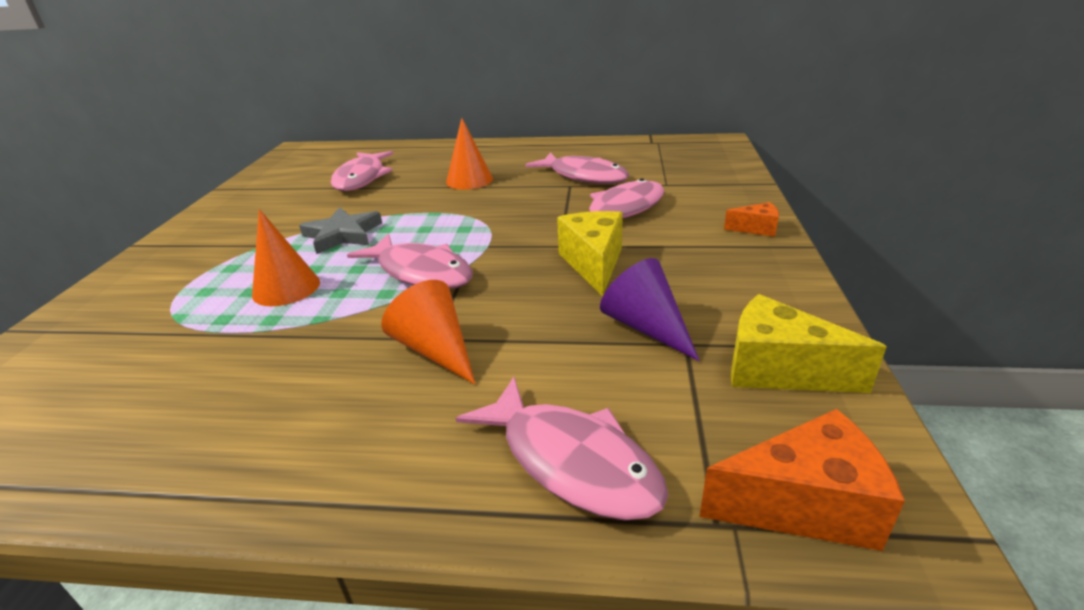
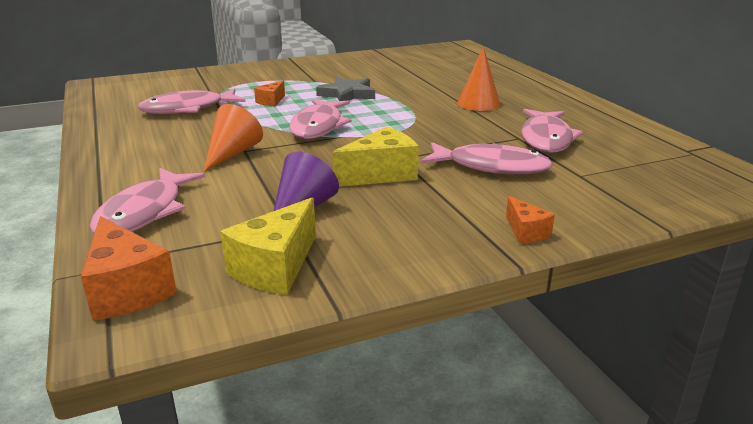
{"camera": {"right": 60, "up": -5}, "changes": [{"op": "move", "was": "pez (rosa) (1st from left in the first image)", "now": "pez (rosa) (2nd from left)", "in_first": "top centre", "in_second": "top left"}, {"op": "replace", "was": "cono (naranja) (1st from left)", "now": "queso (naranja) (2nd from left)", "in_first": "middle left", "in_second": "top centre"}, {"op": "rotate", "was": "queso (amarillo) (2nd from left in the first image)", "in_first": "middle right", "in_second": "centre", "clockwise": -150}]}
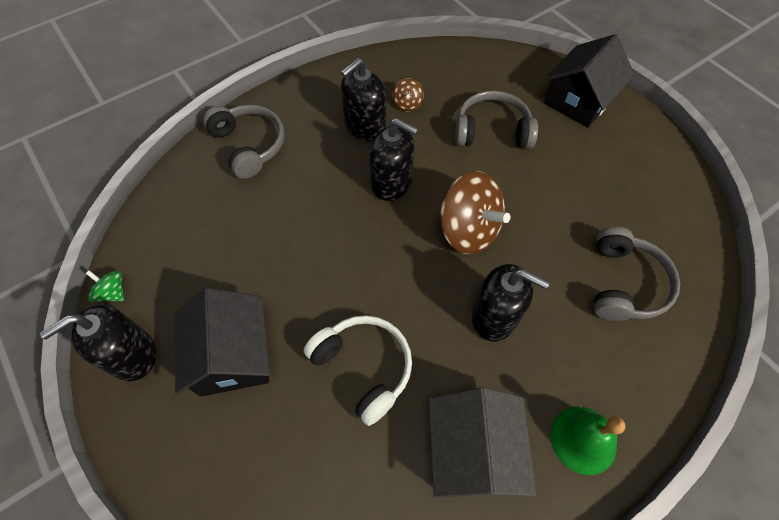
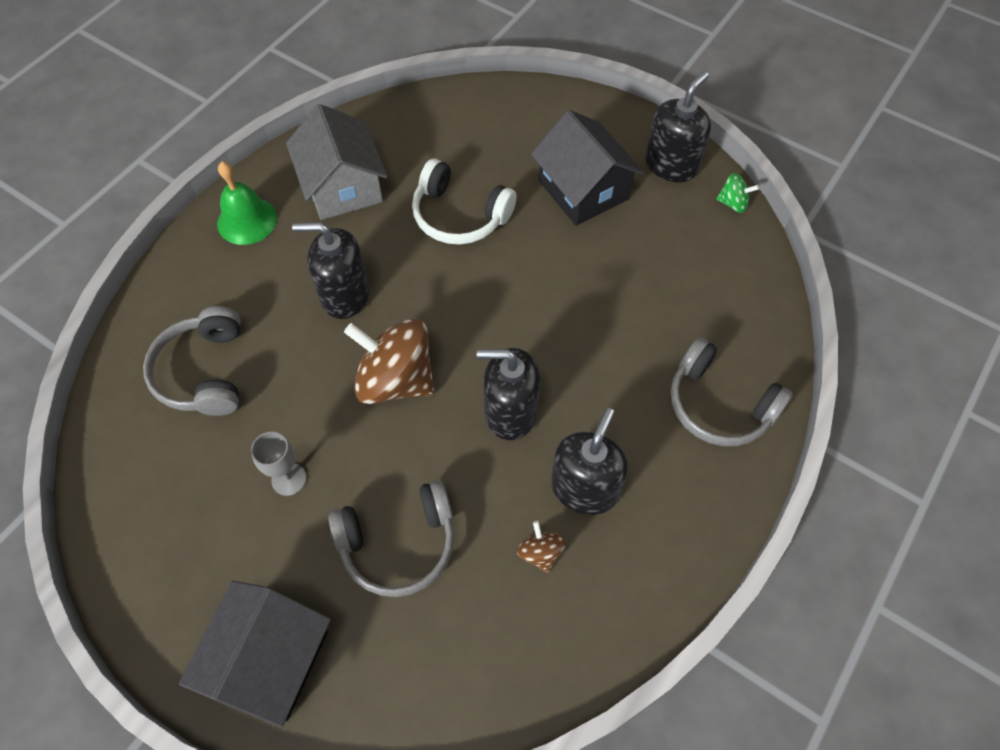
{"camera": {"right": 160, "up": 0}, "changes": [{"op": "insert", "now": "copa (gris)", "in_second": "middle left"}]}
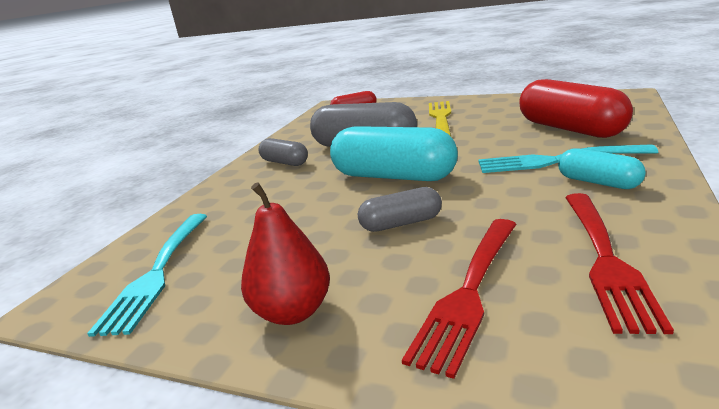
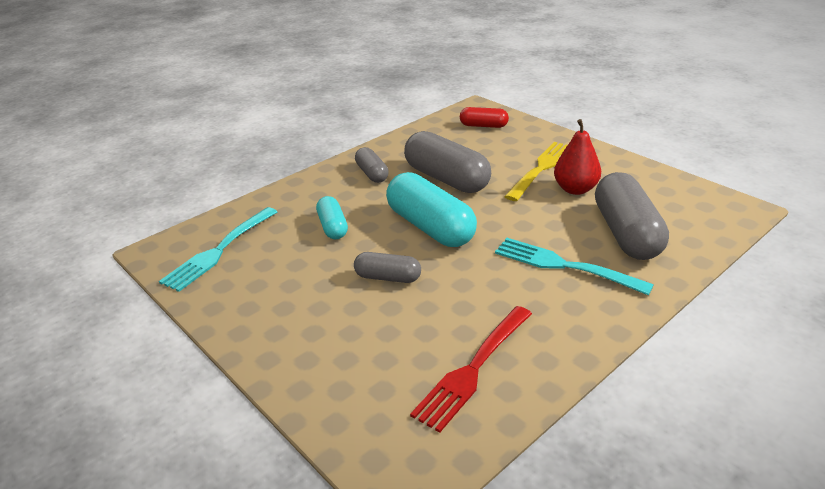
{"camera": {"right": 25, "up": 10}, "changes": [{"op": "delete", "was": "tenedor (rojo) (1st from left)", "in_first": "bottom centre"}, {"op": "move", "was": "pera (rojo)", "in_first": "centre", "in_second": "top right"}, {"op": "move", "was": "cápsula (turquesa) (2nd from left in the first image)", "now": "cápsula (turquesa) (1st from left)", "in_first": "middle right", "in_second": "centre"}, {"op": "recolor", "was": "cápsula (rojo) (2nd from left)", "now": "cápsula (gris) (4th from left)", "in_first": "top right", "in_second": "middle right"}]}
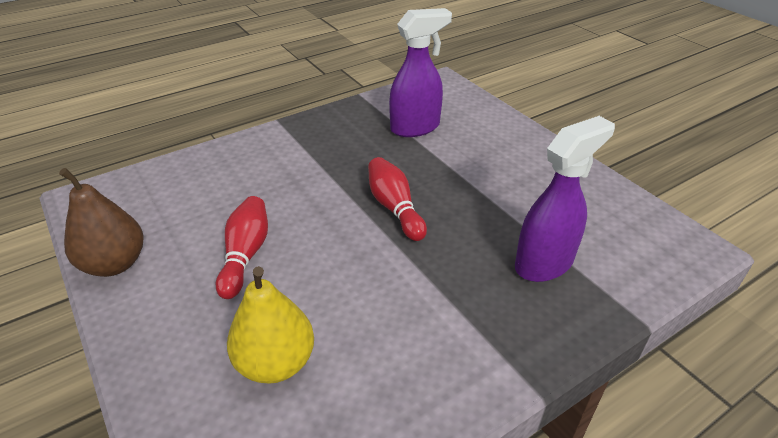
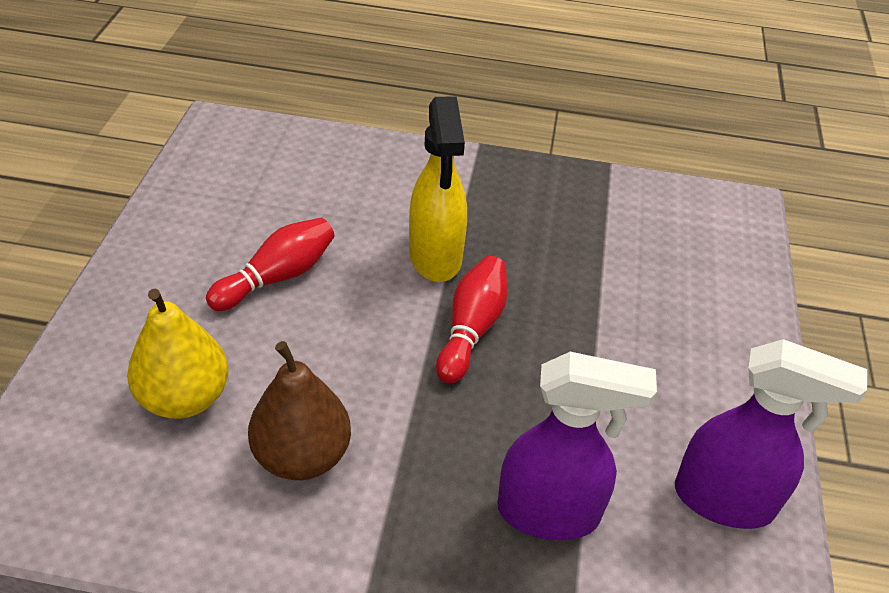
{"camera": {"right": 40, "up": 5}, "changes": [{"op": "insert", "now": "pulverizador (amarillo)", "in_second": "top centre"}, {"op": "move", "was": "pera (marrón)", "in_first": "middle left", "in_second": "bottom centre"}, {"op": "move", "was": "pulverizador (morado) (1st from left in the first image)", "now": "pulverizador (morado) (2nd from left)", "in_first": "top centre", "in_second": "bottom right"}]}
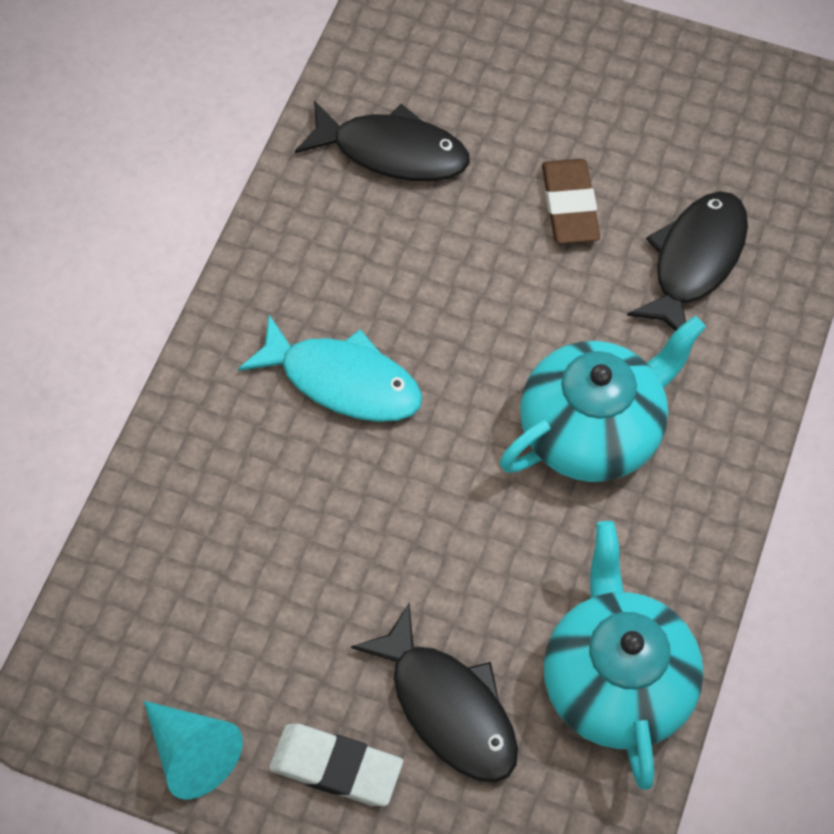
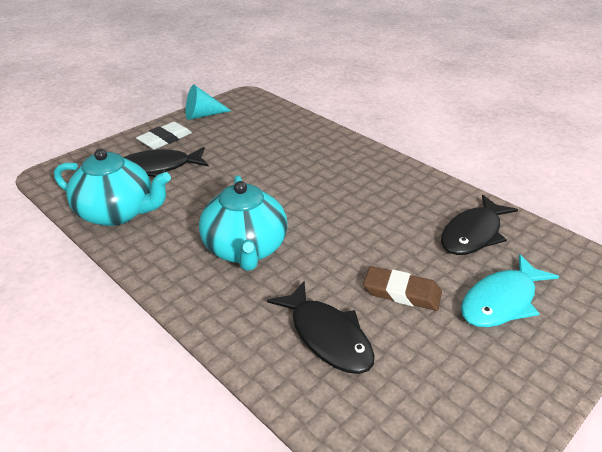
{"camera": {"right": 115, "up": -25}, "changes": [{"op": "move", "was": "pez (turquesa)", "in_first": "centre", "in_second": "middle right"}]}
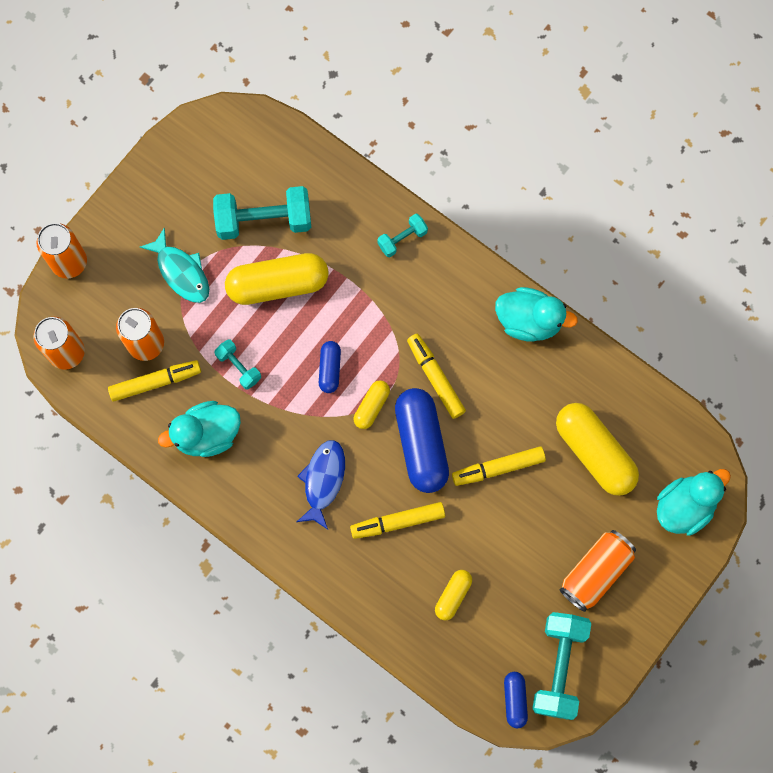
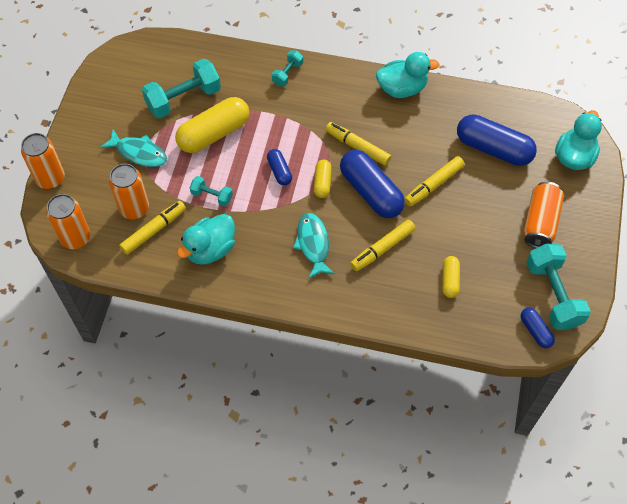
{"camera": {"right": -25, "up": -15}, "changes": [{"op": "recolor", "was": "pez (azul)", "now": "pez (turquesa) (2nd from left)", "in_first": "centre", "in_second": "centre"}, {"op": "recolor", "was": "cápsula (amarillo) (4th from left)", "now": "cápsula (azul) (3rd from left)", "in_first": "middle right", "in_second": "top right"}]}
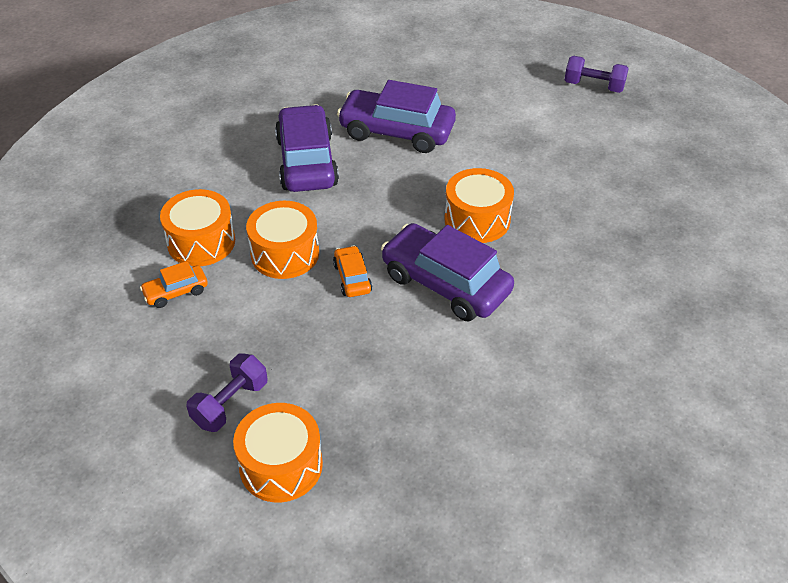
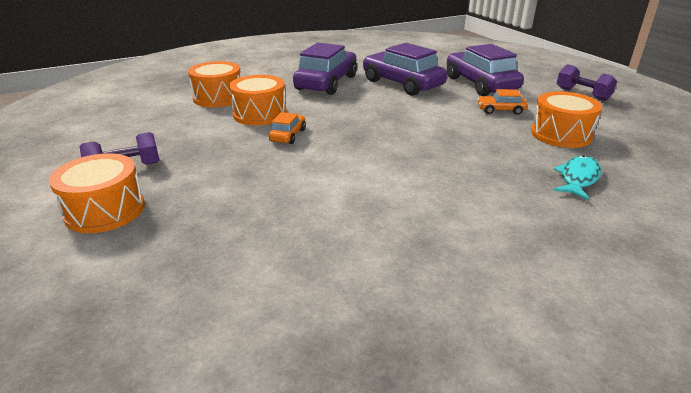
{"camera": {"right": 30, "up": -15}, "changes": [{"op": "insert", "now": "pez (turquesa)", "in_second": "middle right"}, {"op": "move", "was": "coche (naranja) (1st from left in the first image)", "now": "coche (naranja) (2nd from left)", "in_first": "middle left", "in_second": "top right"}, {"op": "move", "was": "coche (morado) (3rd from left)", "in_first": "centre", "in_second": "top right"}, {"op": "move", "was": "tambor (naranja) (4th from left)", "in_first": "centre", "in_second": "top right"}]}
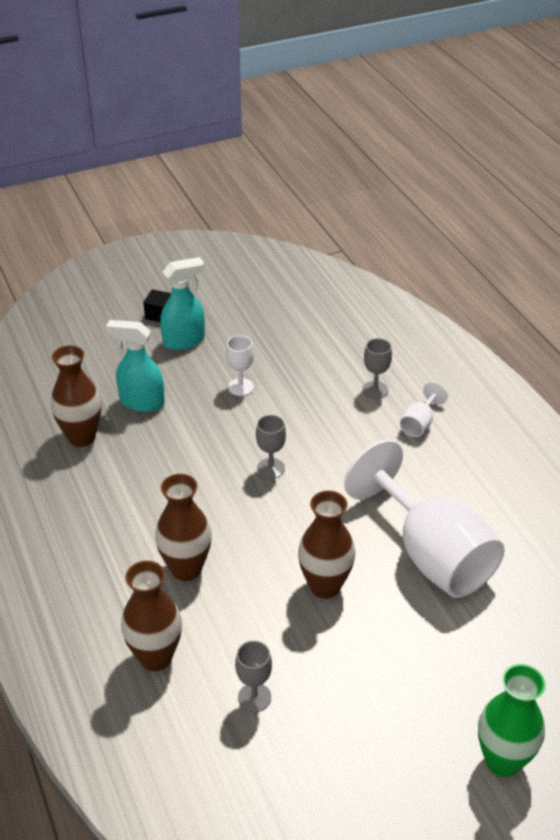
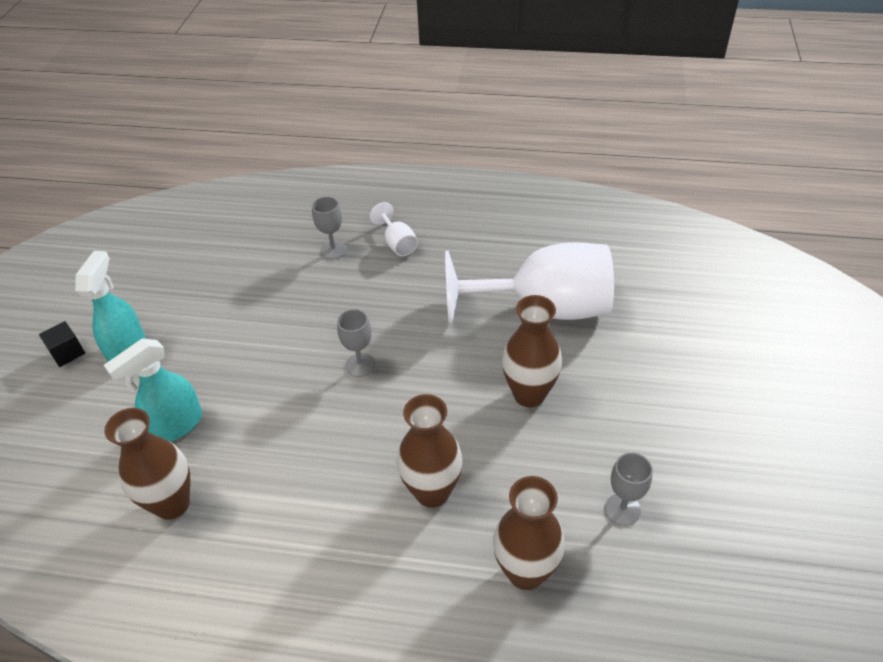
{"camera": {"right": -55, "up": 5}, "changes": [{"op": "delete", "was": "copa (blanco) (1st from left)", "in_first": "centre"}, {"op": "delete", "was": "florero (verde)", "in_first": "bottom right"}]}
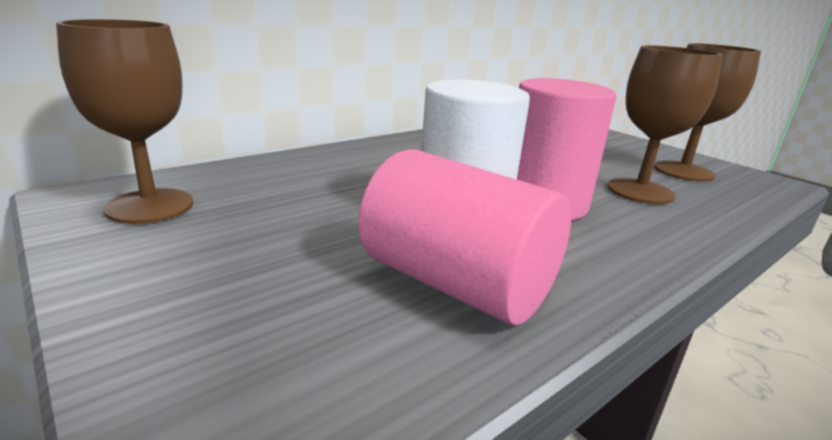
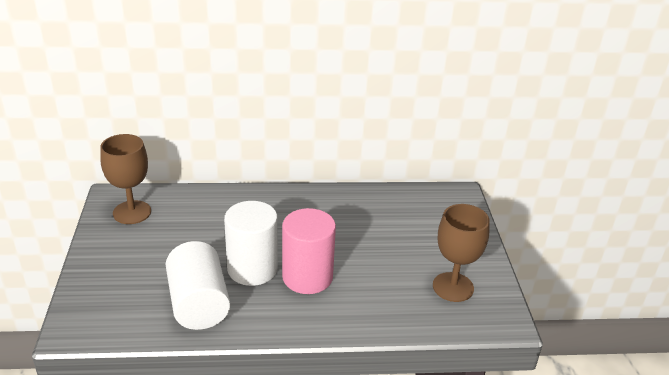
{"camera": {"right": 35, "up": 10}, "changes": [{"op": "delete", "was": "copa (marrón) (2nd from left)", "in_first": "top right"}, {"op": "recolor", "was": "cilindro (rosa) (1st from left)", "now": "cilindro (blanco) (1st from left)", "in_first": "centre", "in_second": "bottom left"}]}
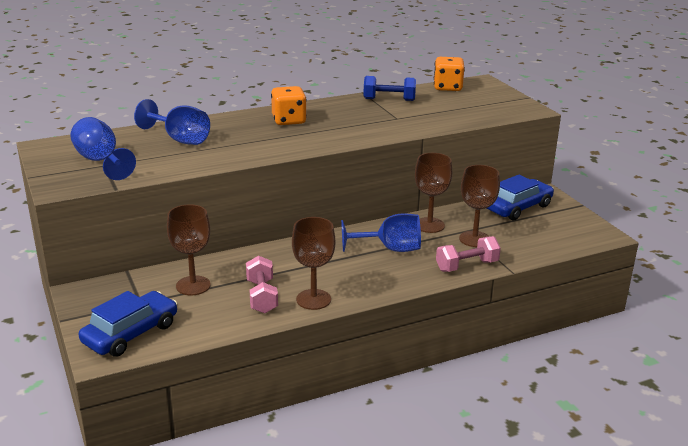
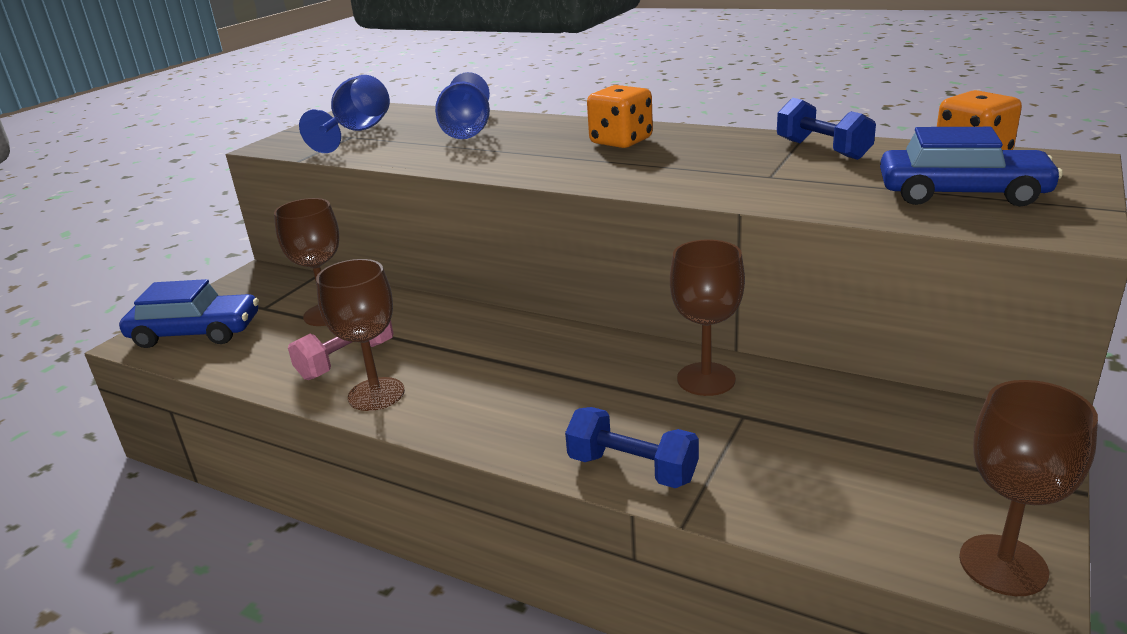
{"camera": {"right": 55, "up": 0}, "changes": [{"op": "delete", "was": "copa (azul) (3rd from left)", "in_first": "centre"}, {"op": "move", "was": "copa (marrón) (4th from left)", "in_first": "middle right", "in_second": "bottom right"}, {"op": "move", "was": "coche (azul) (2nd from left)", "in_first": "middle right", "in_second": "top right"}, {"op": "recolor", "was": "mancuerna (rosa) (2nd from left)", "now": "mancuerna (azul) (1st from left)", "in_first": "middle right", "in_second": "bottom centre"}]}
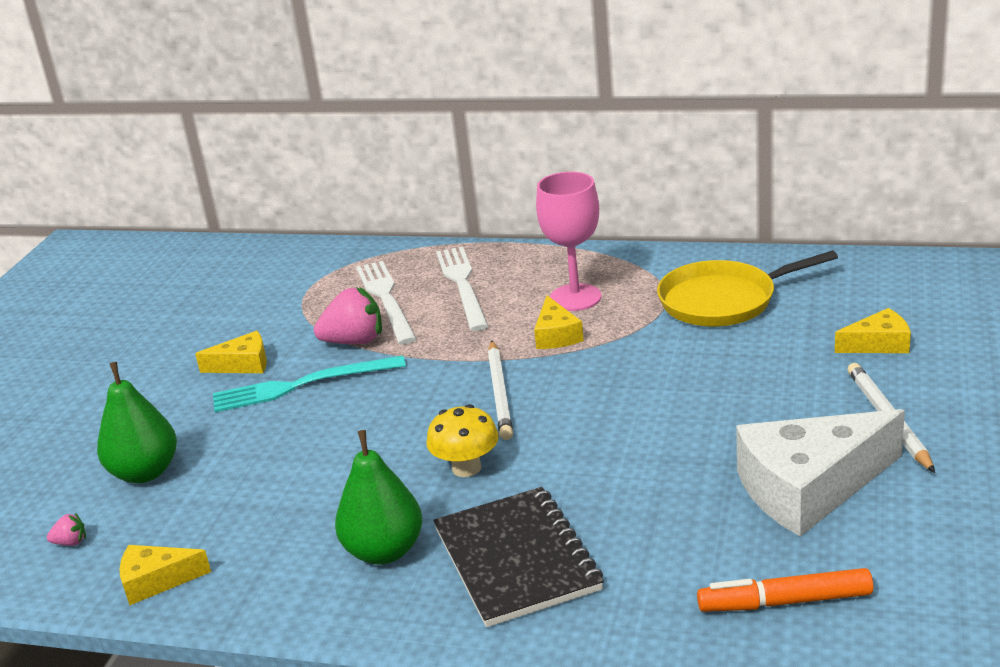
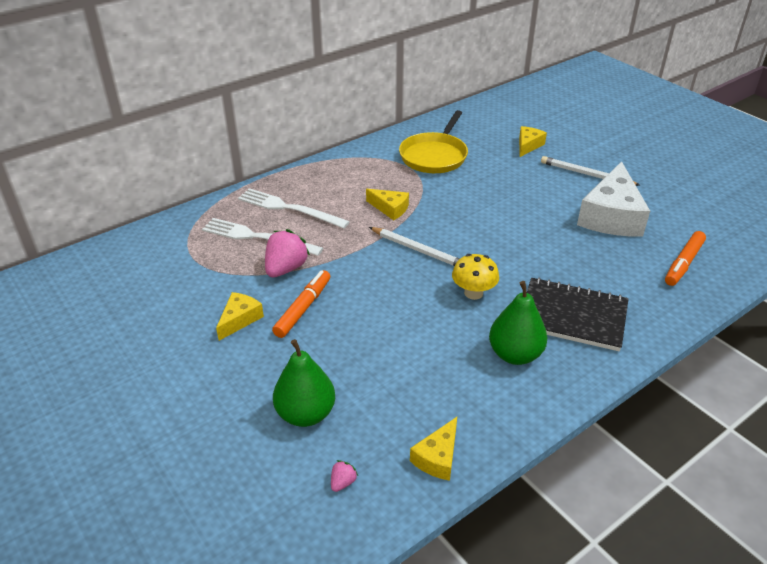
{"camera": {"right": -55, "up": 10}, "changes": [{"op": "delete", "was": "copa (rosa)", "in_first": "centre"}, {"op": "replace", "was": "tenedor (turquesa)", "now": "rotulador (naranja) (1st from left)", "in_first": "middle left", "in_second": "centre"}]}
